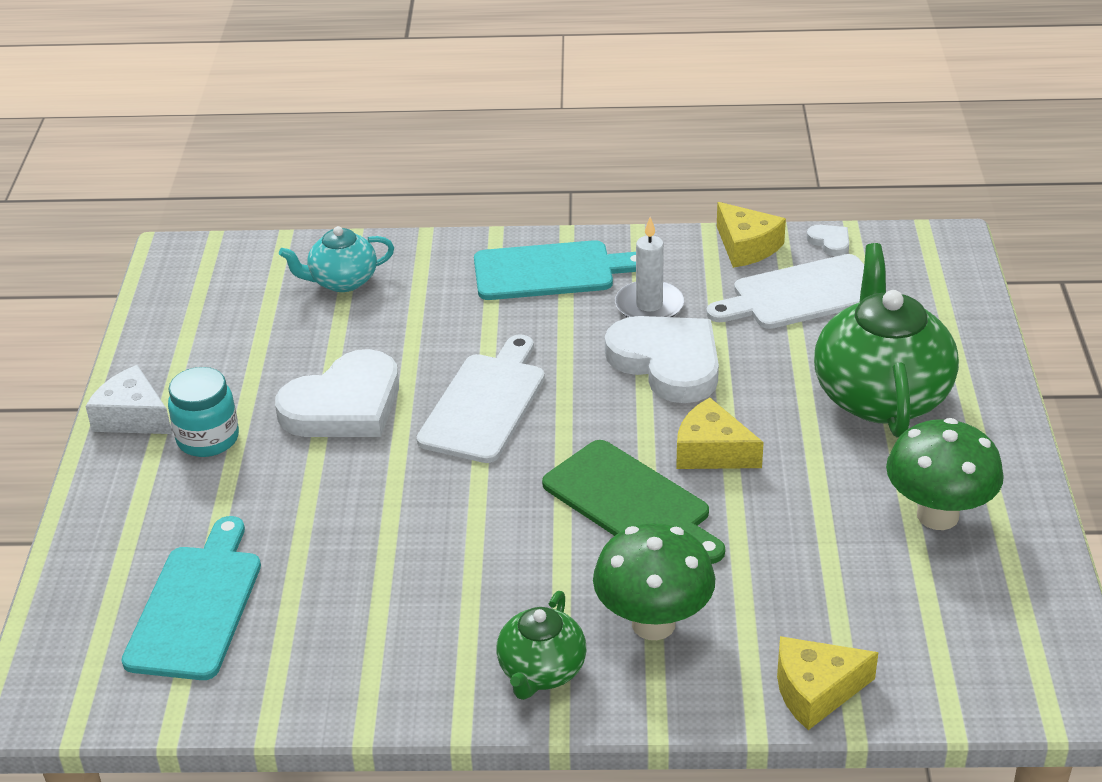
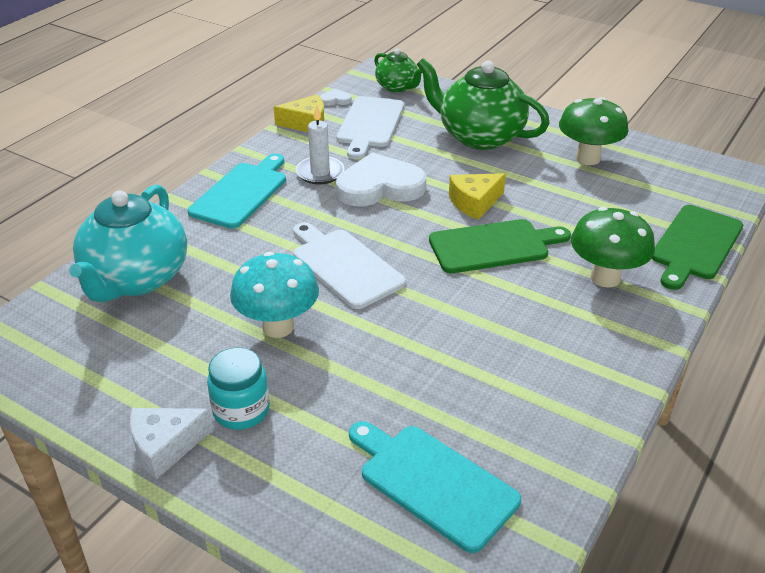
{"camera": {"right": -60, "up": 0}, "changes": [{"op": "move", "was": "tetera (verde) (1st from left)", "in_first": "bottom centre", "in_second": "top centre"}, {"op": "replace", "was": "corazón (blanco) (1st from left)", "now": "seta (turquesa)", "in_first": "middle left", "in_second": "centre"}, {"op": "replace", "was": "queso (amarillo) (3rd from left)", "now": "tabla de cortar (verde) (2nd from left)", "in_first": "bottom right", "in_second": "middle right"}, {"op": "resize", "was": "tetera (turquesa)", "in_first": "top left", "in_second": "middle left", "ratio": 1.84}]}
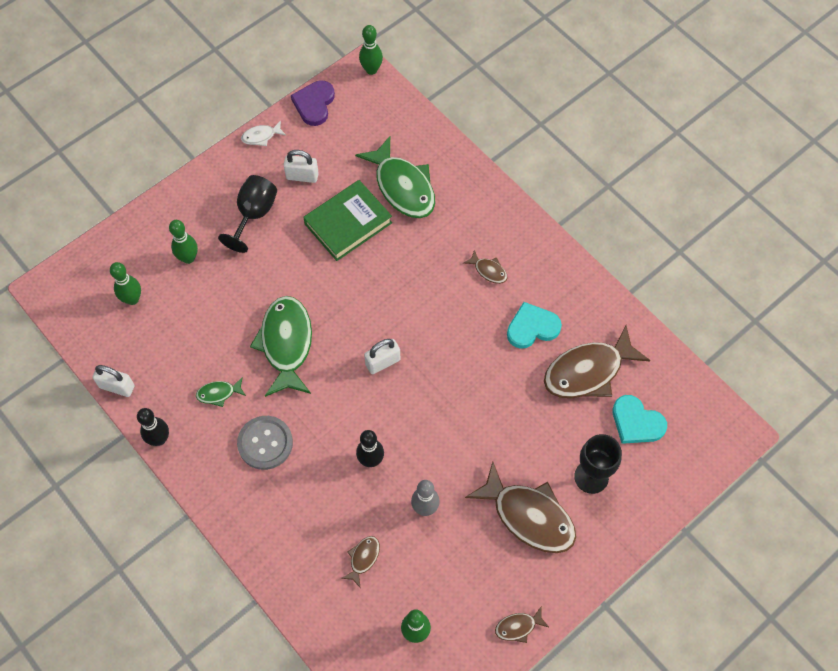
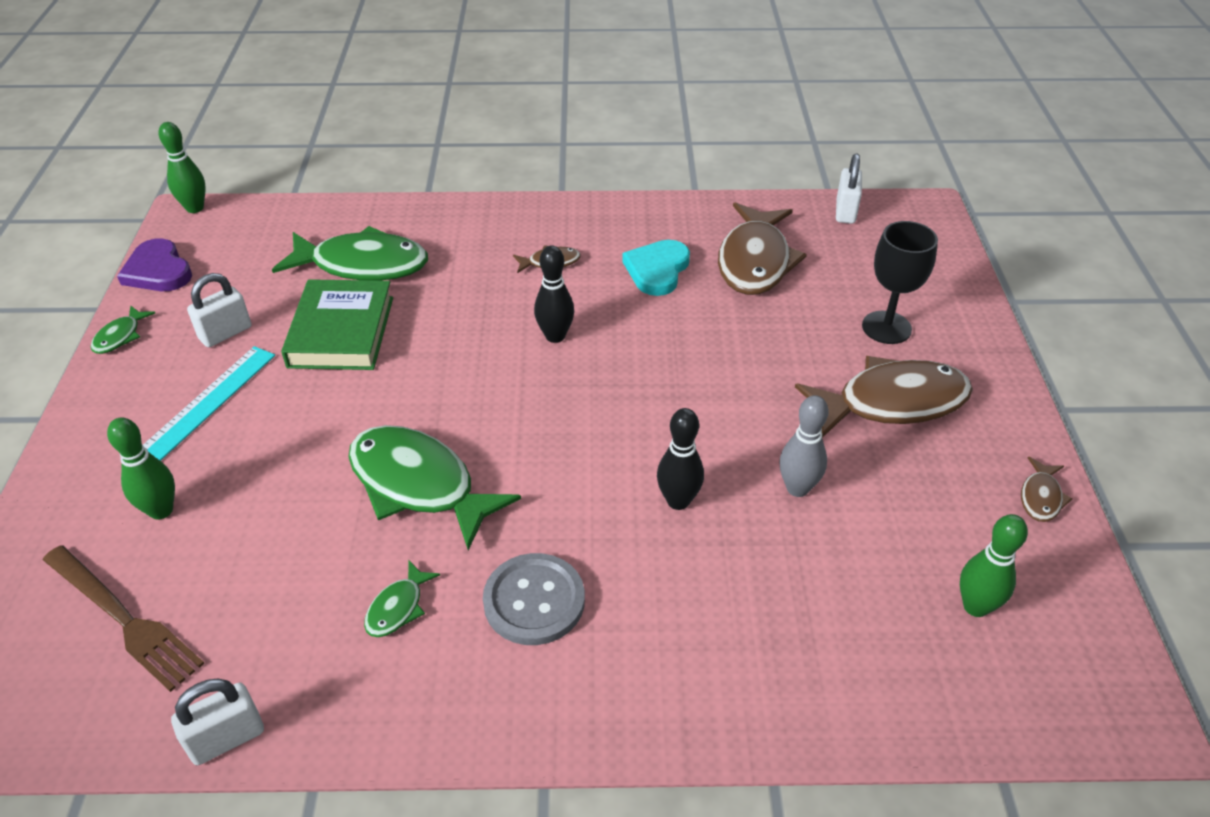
{"camera": {"right": -50, "up": -20}, "changes": [{"op": "delete", "was": "pez (marrón) (1st from left)", "in_first": "bottom centre"}, {"op": "delete", "was": "corazón (turquesa) (2nd from left)", "in_first": "middle right"}, {"op": "move", "was": "bolo (negro) (1st from left)", "in_first": "middle left", "in_second": "centre"}, {"op": "move", "was": "candado (blanco) (3rd from left)", "in_first": "centre", "in_second": "top right"}, {"op": "replace", "was": "bolo (verde) (1st from left)", "now": "tenedor (marrón)", "in_first": "middle left", "in_second": "bottom left"}, {"op": "replace", "was": "copa (negro) (1st from left)", "now": "regla (turquesa)", "in_first": "top left", "in_second": "middle left"}, {"op": "recolor", "was": "pez (blanco)", "now": "pez (verde) (1st from left)", "in_first": "top left", "in_second": "middle left"}]}
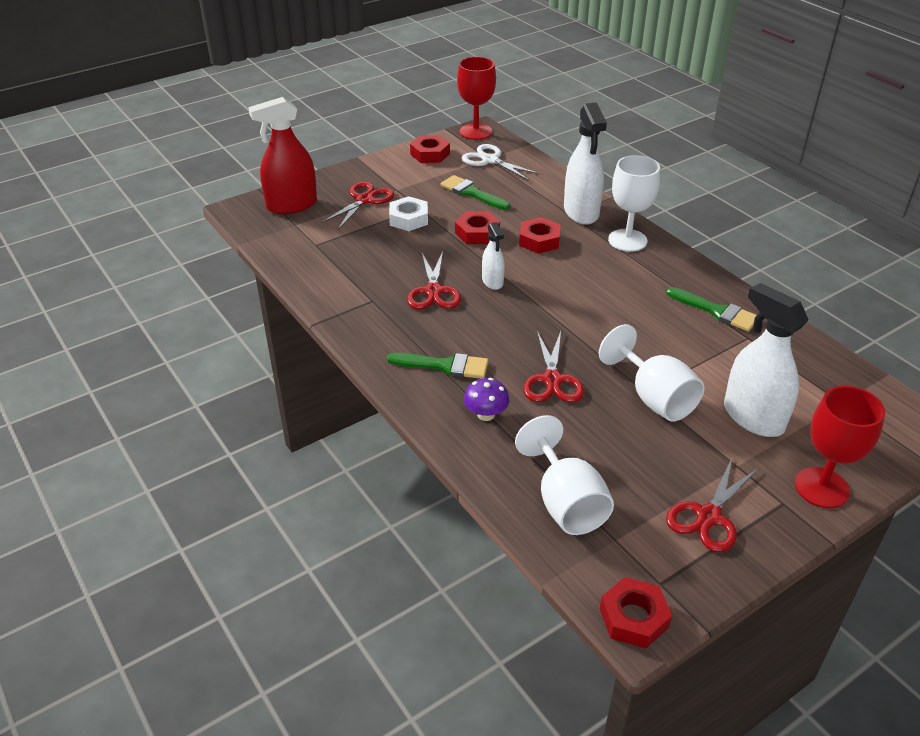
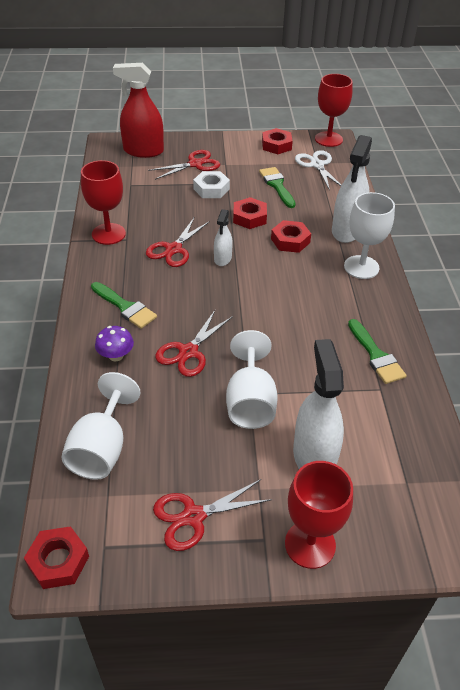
{"camera": {"right": 30, "up": 5}, "changes": [{"op": "insert", "now": "copa (rojo) (1st from left)", "in_second": "top left"}]}
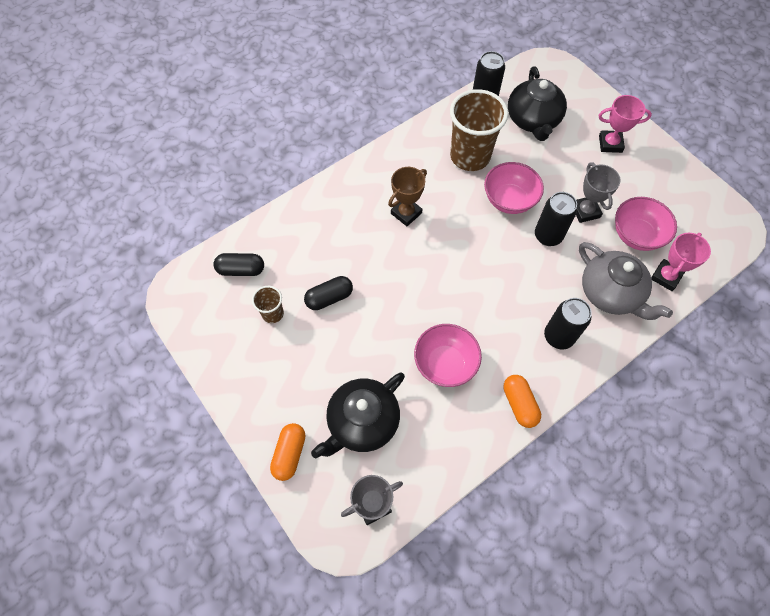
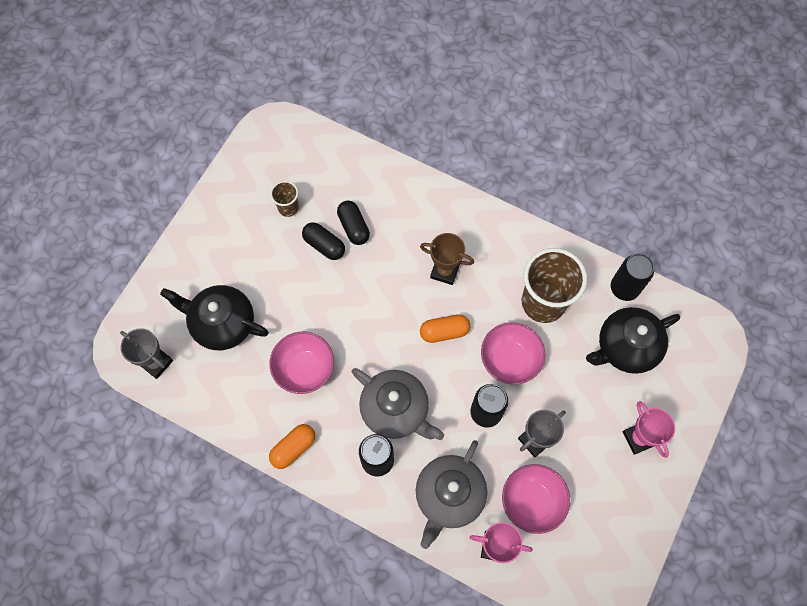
{"camera": {"right": 65, "up": 5}, "changes": [{"op": "insert", "now": "tetera (gris) (1st from left)", "in_second": "bottom centre"}, {"op": "move", "was": "cápsula (negro) (1st from left in the first image)", "now": "cápsula (negro) (2nd from left)", "in_first": "middle left", "in_second": "centre"}, {"op": "move", "was": "cápsula (naranja) (1st from left in the first image)", "now": "cápsula (naranja) (2nd from left)", "in_first": "bottom centre", "in_second": "centre"}]}
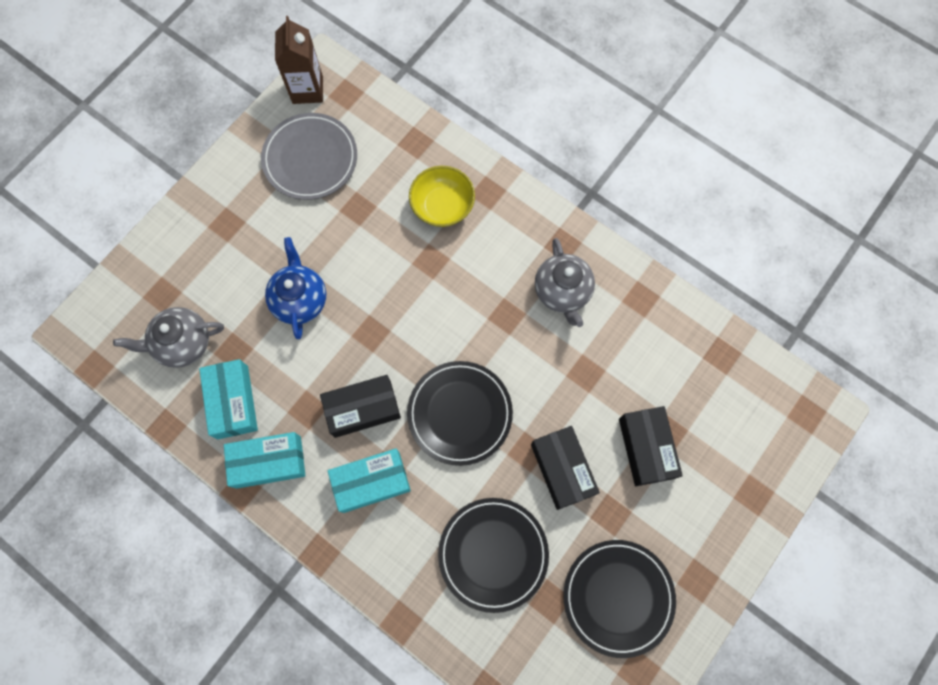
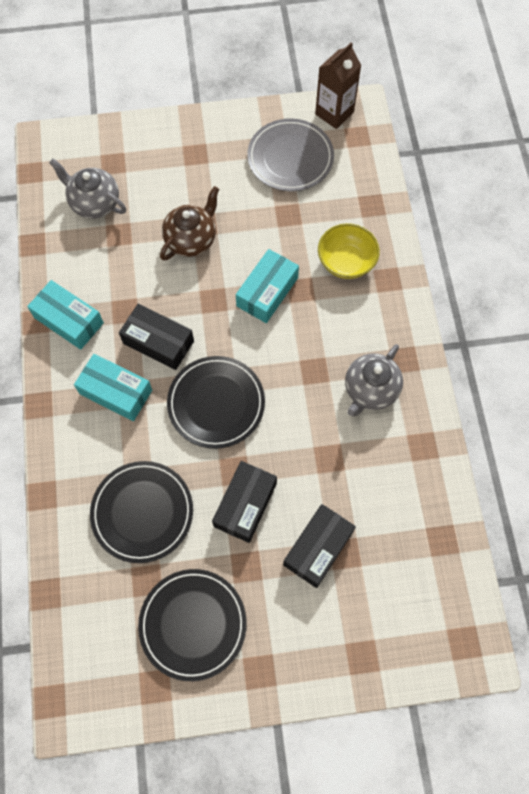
{"camera": {"right": 45, "up": -5}, "changes": [{"op": "move", "was": "caja (turquesa) (1st from left in the first image)", "now": "caja (turquesa) (3rd from left)", "in_first": "middle left", "in_second": "centre"}, {"op": "recolor", "was": "tetera (azul)", "now": "tetera (marrón)", "in_first": "middle left", "in_second": "top centre"}]}
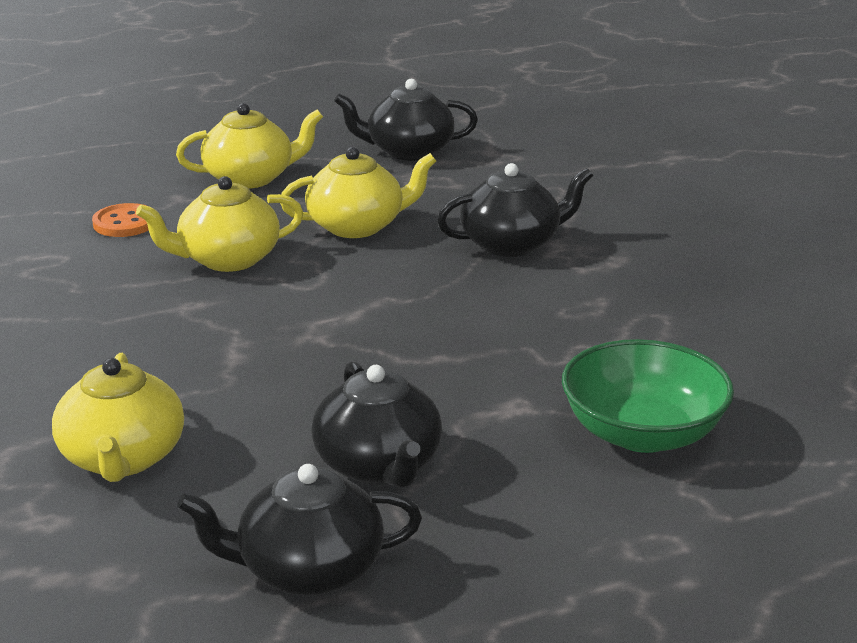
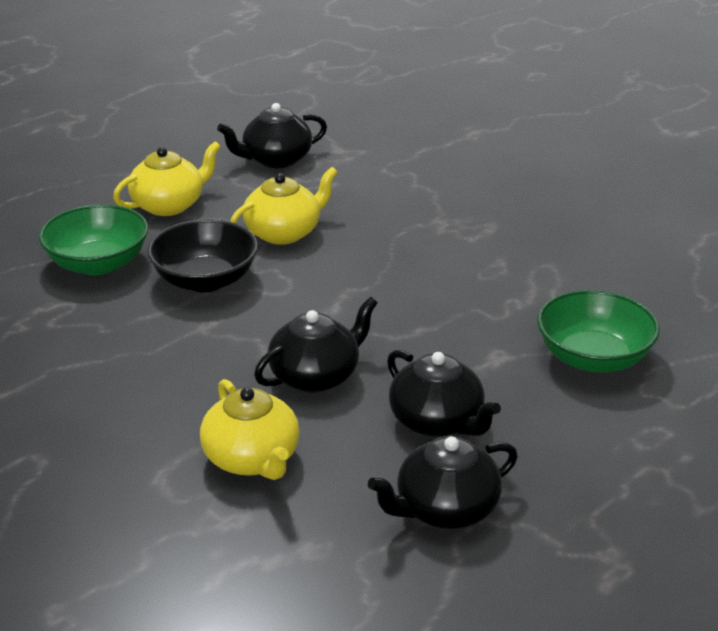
{"camera": {"right": -20, "up": 5}, "changes": [{"op": "move", "was": "tetera (negro) (4th from left in the first image)", "now": "tetera (negro) (2nd from left)", "in_first": "top centre", "in_second": "centre"}, {"op": "replace", "was": "botón (naranja)", "now": "cuenco (verde) (1st from left)", "in_first": "middle left", "in_second": "middle left"}, {"op": "replace", "was": "tetera (amarillo) (2nd from left)", "now": "cuenco (negro)", "in_first": "middle left", "in_second": "middle left"}]}
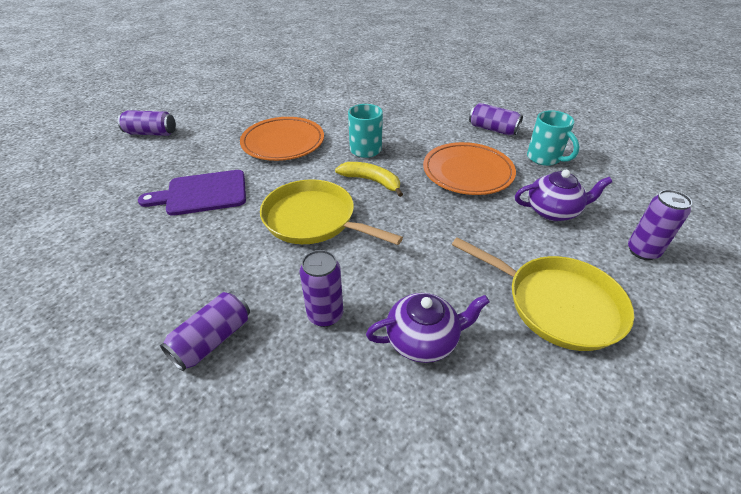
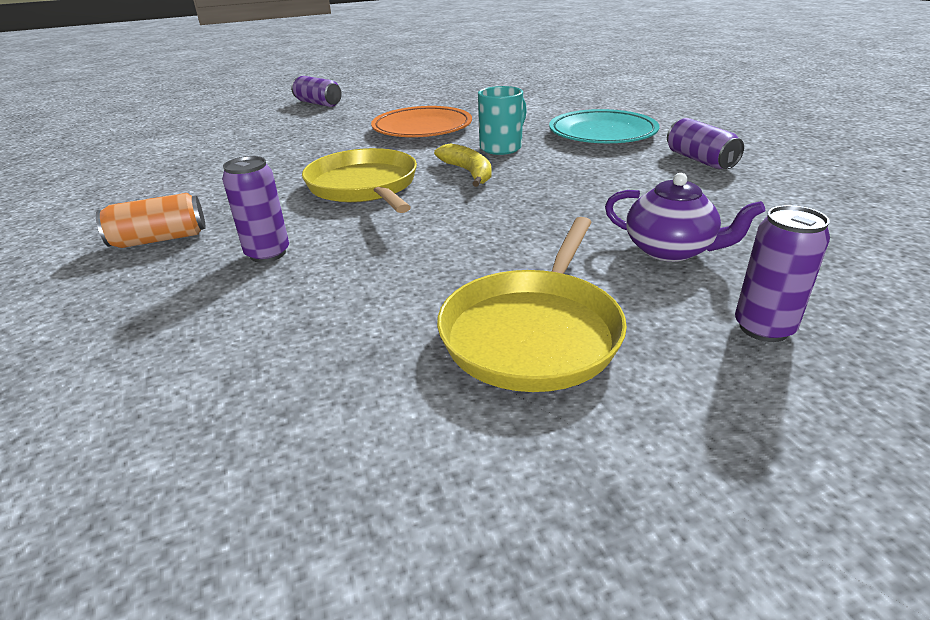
{"camera": {"right": 35, "up": -10}, "changes": [{"op": "delete", "was": "tabla de cortar (morado)", "in_first": "middle left"}, {"op": "delete", "was": "tetera (morado) (1st from left)", "in_first": "centre"}, {"op": "delete", "was": "plato (naranja) (2nd from left)", "in_first": "centre"}, {"op": "delete", "was": "taza (turquesa) (2nd from left)", "in_first": "top right"}, {"op": "insert", "now": "plato (turquesa)", "in_second": "top centre"}, {"op": "recolor", "was": "lata (morado) (2nd from left)", "now": "lata (naranja)", "in_first": "bottom left", "in_second": "middle left"}, {"op": "rotate", "was": "sartén (amarillo) (2nd from left)", "in_first": "middle right", "in_second": "centre", "clockwise": 45}]}
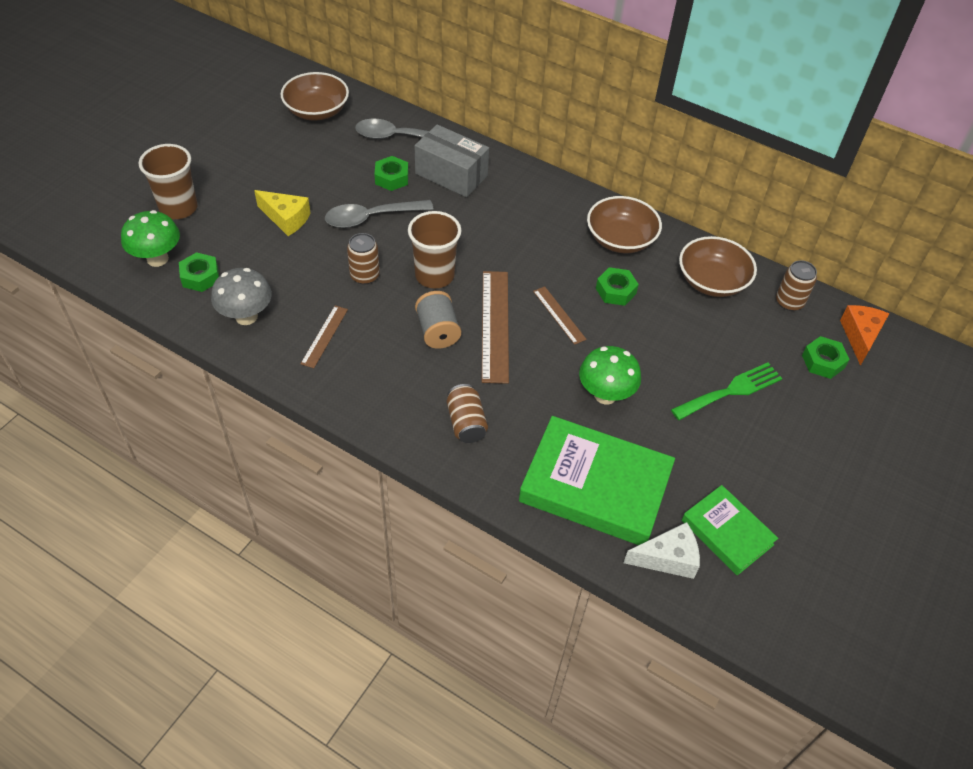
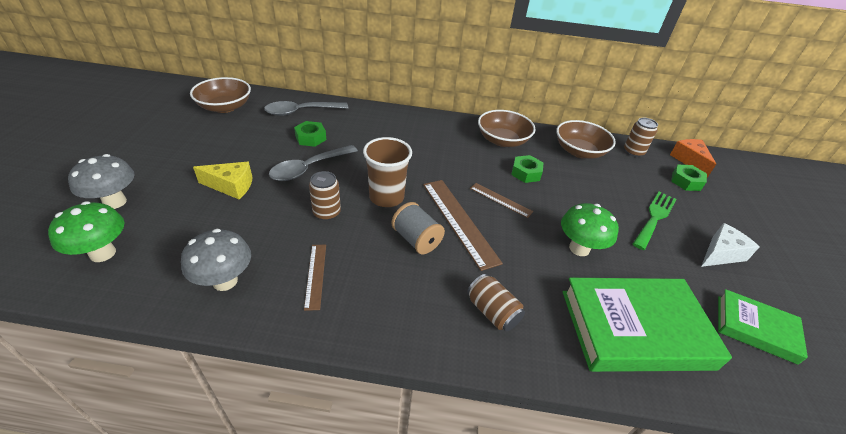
{"camera": {"right": -25, "up": -10}, "changes": [{"op": "delete", "was": "tuerca (verde) (1st from left)", "in_first": "middle left"}, {"op": "delete", "was": "caja (gris)", "in_first": "top centre"}, {"op": "move", "was": "queso (blanco)", "in_first": "bottom right", "in_second": "middle right"}, {"op": "replace", "was": "vaso (marrón) (1st from left)", "now": "seta (gris) (1st from left)", "in_first": "top left", "in_second": "middle left"}]}
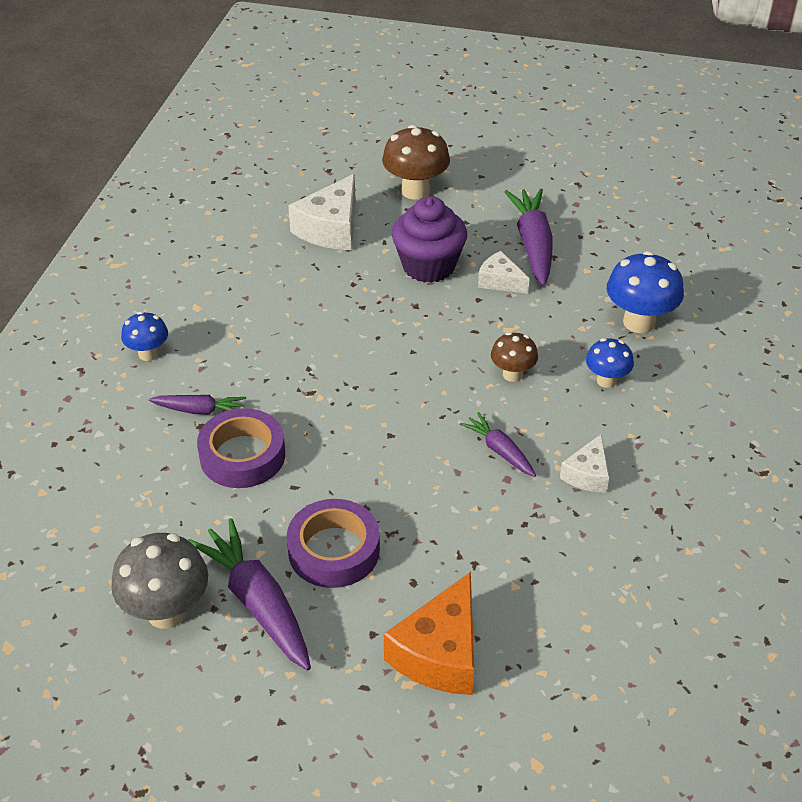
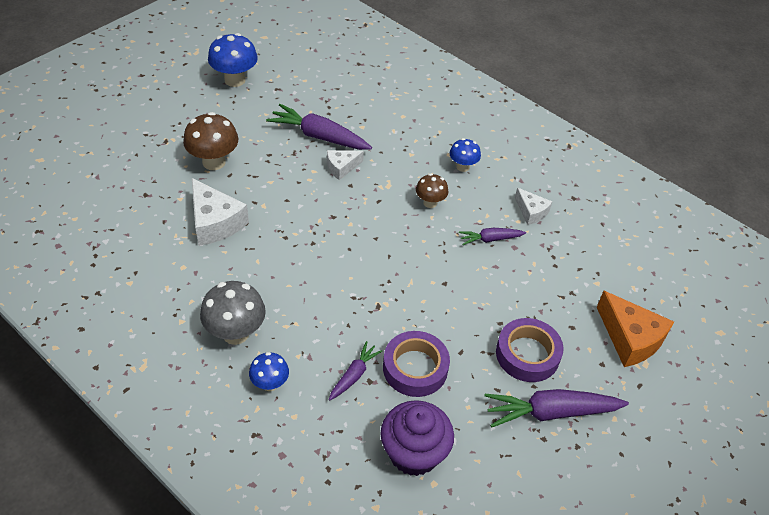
{"camera": {"right": -65, "up": 5}, "changes": [{"op": "move", "was": "seta (gris)", "in_first": "bottom left", "in_second": "middle left"}, {"op": "move", "was": "magdalena (morado)", "in_first": "top centre", "in_second": "bottom centre"}, {"op": "move", "was": "seta (azul) (3rd from left in the first image)", "now": "seta (azul) (1st from left)", "in_first": "middle right", "in_second": "top left"}]}
